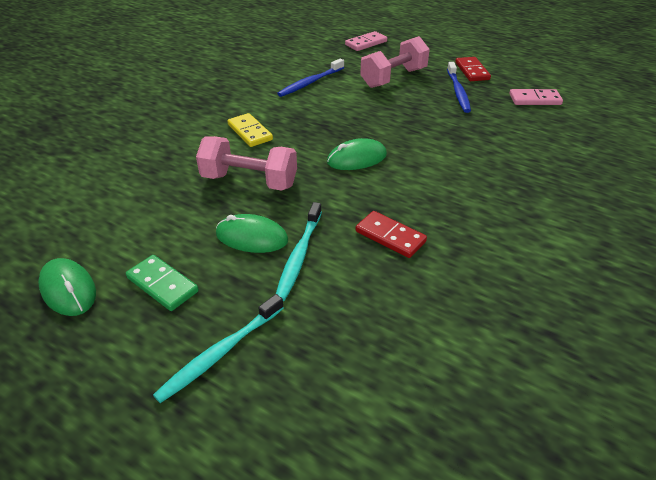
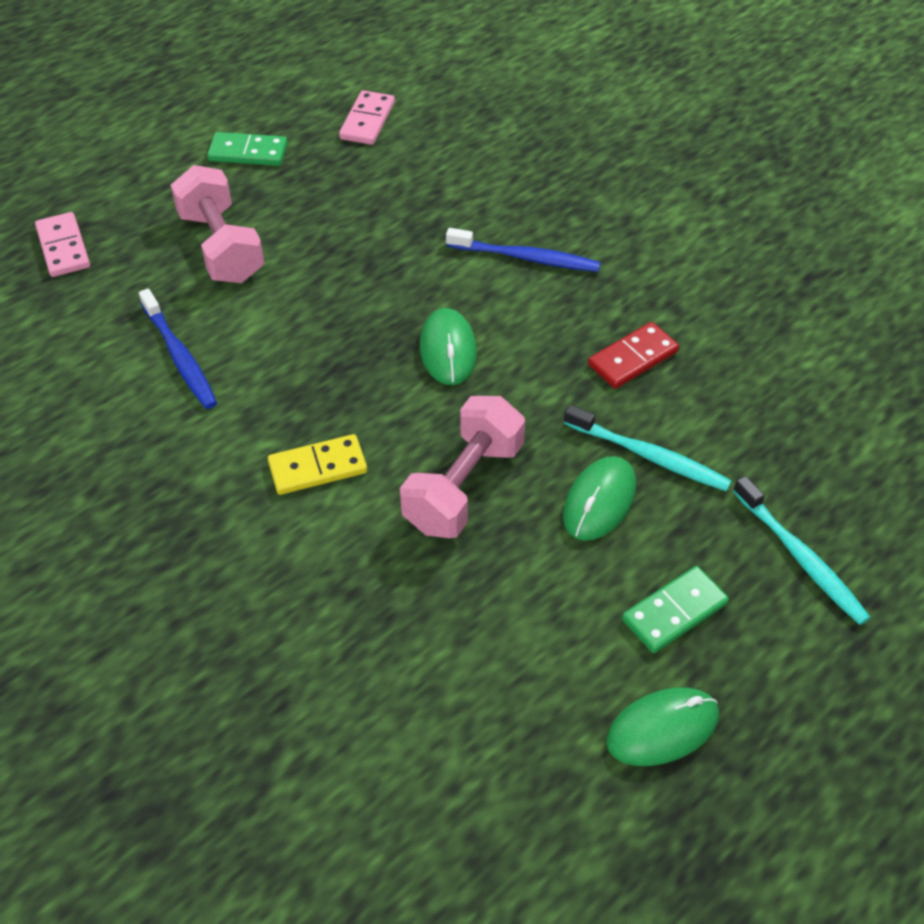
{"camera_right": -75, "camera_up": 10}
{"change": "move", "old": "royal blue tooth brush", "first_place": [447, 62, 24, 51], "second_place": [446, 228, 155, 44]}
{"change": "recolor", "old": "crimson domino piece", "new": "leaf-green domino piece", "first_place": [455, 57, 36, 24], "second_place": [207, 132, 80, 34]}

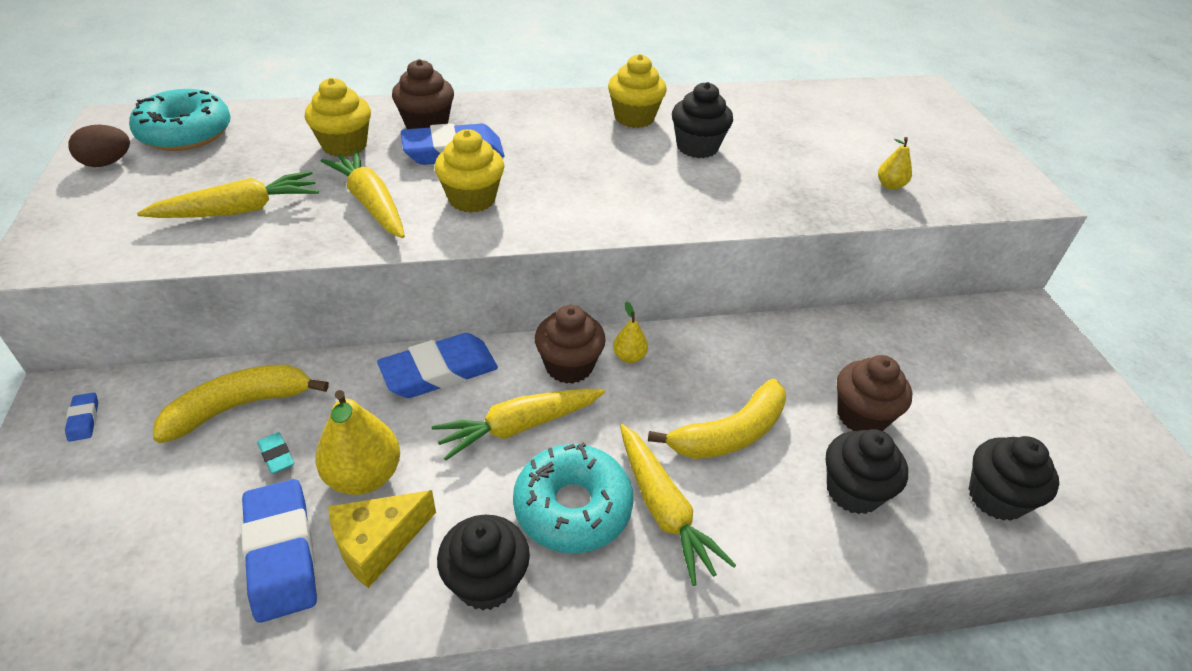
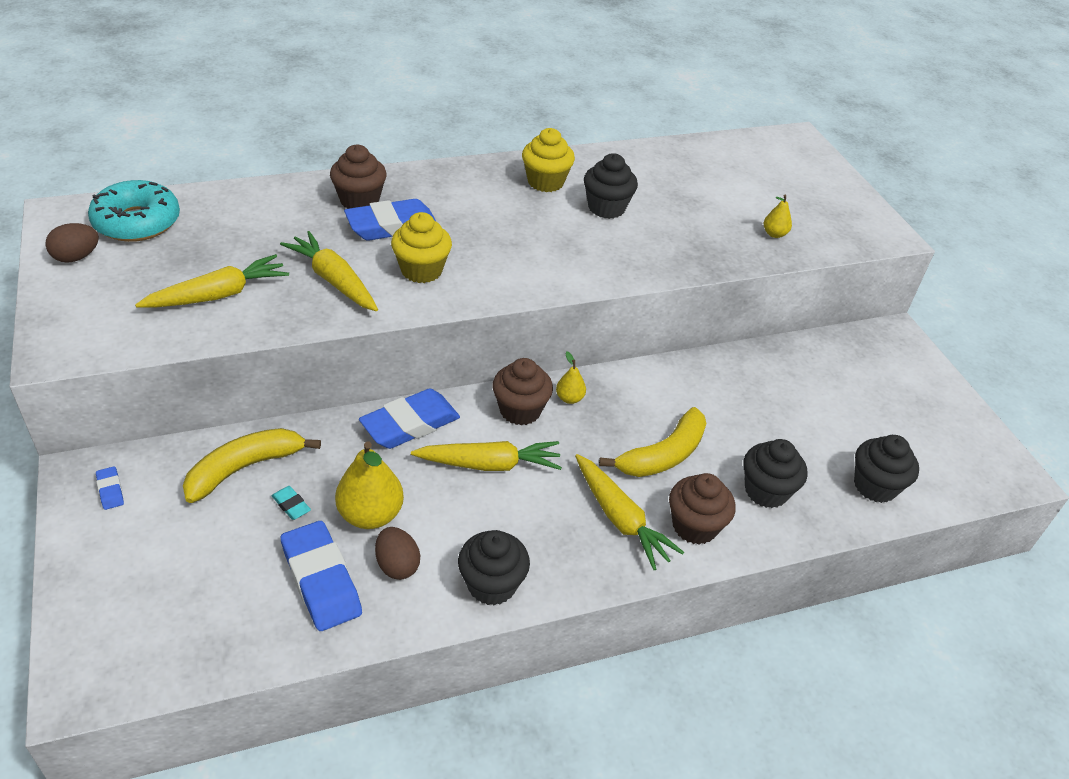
{"camera_right": -10, "camera_up": 0}
{"change": "delete", "old": "yellow cupcake", "first_place": [305, 78, 66, 79]}
{"change": "delete", "old": "aqua doughnut", "first_place": [513, 442, 120, 111]}
{"change": "move", "old": "dark brown cupcake", "first_place": [837, 355, 75, 76], "second_place": [669, 473, 67, 72]}
{"change": "replace", "old": "yellow cheese wedge", "new": "dark brown egg", "first_place": [328, 490, 108, 98], "second_place": [375, 527, 45, 53]}
{"change": "rotate", "old": "yellow toy carrot", "first_place": [432, 389, 173, 72], "second_place": [411, 441, 151, 30], "degrees": -150}

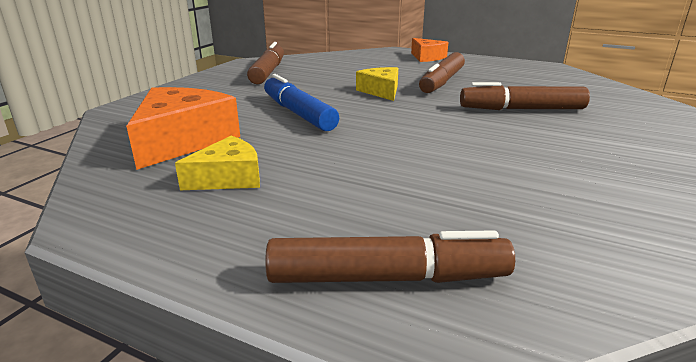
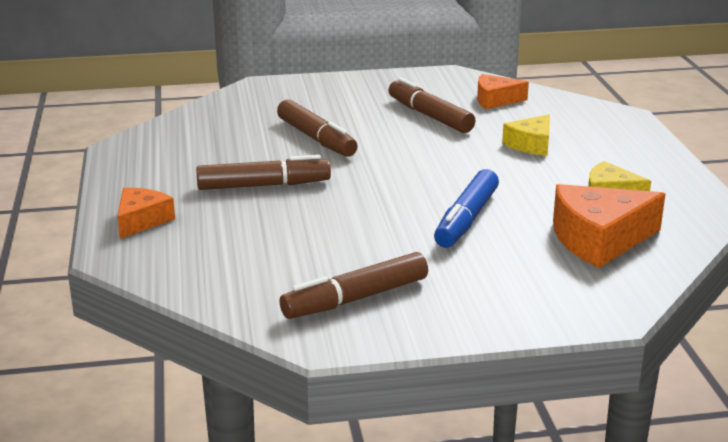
{"camera_right": -125, "camera_up": 0}
{"change": "insert", "new": "orange cheese wedge", "second_place": [477, 74, 52, 35]}
{"change": "move", "old": "dark brown marker", "first_place": [265, 230, 250, 53], "second_place": [388, 77, 87, 56]}
{"change": "move", "old": "yellow cheese wedge", "first_place": [356, 67, 42, 34], "second_place": [502, 114, 48, 42]}

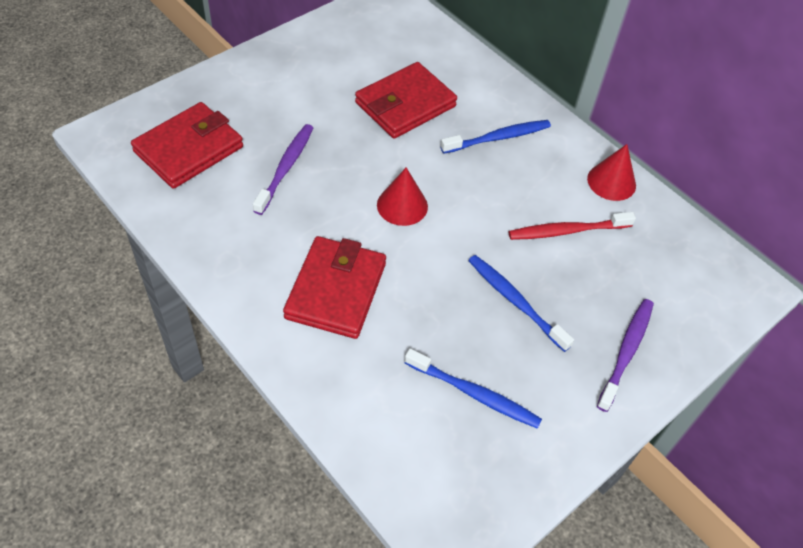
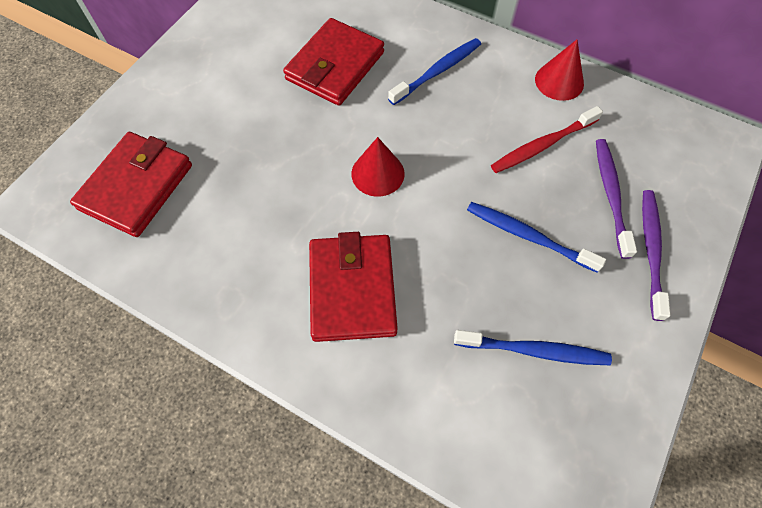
{"camera_right": -15, "camera_up": 10}
{"change": "move", "old": "purple tooth brush", "first_place": [253, 124, 60, 91], "second_place": [596, 139, 41, 120]}

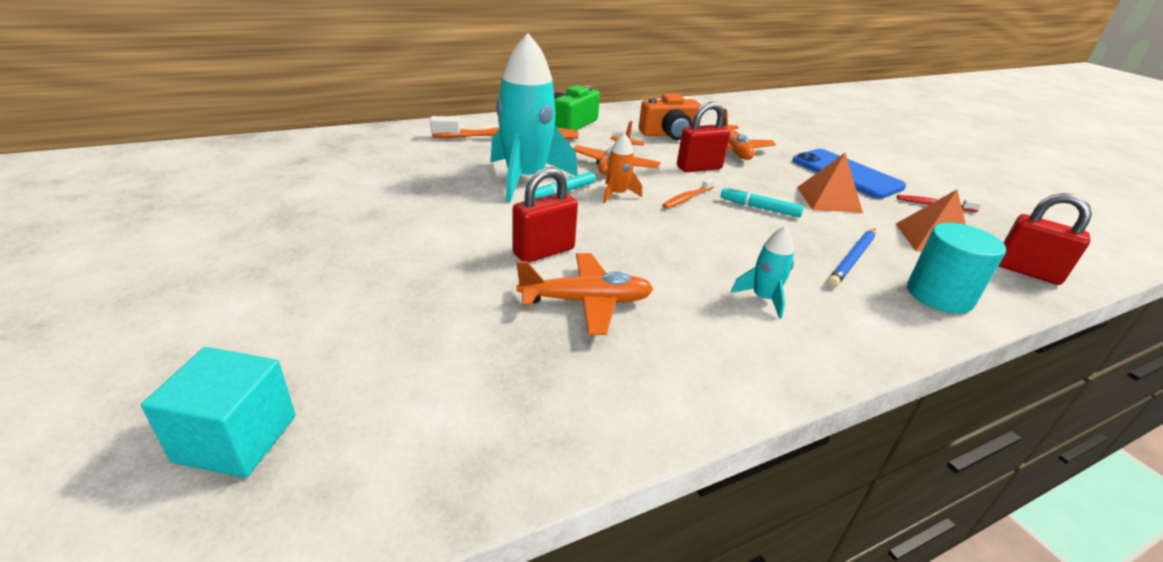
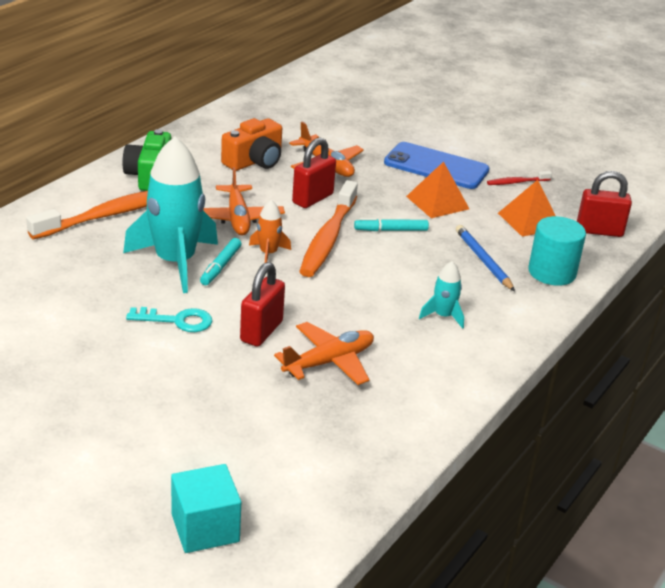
{"camera_right": -30, "camera_up": 0}
{"change": "insert", "new": "aqua door key", "second_place": [126, 307, 86, 25]}
{"change": "rotate", "old": "royal blue wooden pencil", "first_place": [827, 228, 49, 60], "second_place": [456, 225, 59, 66], "degrees": 150}
{"change": "resize", "old": "orange tooth brush", "first_place": [662, 178, 54, 30], "second_place": [299, 180, 59, 97], "factor": 2.16}

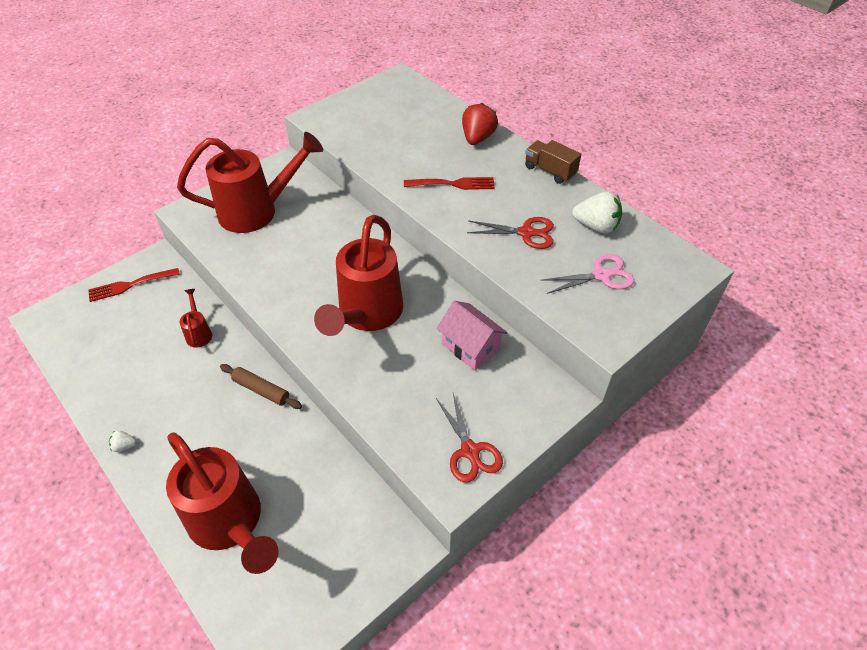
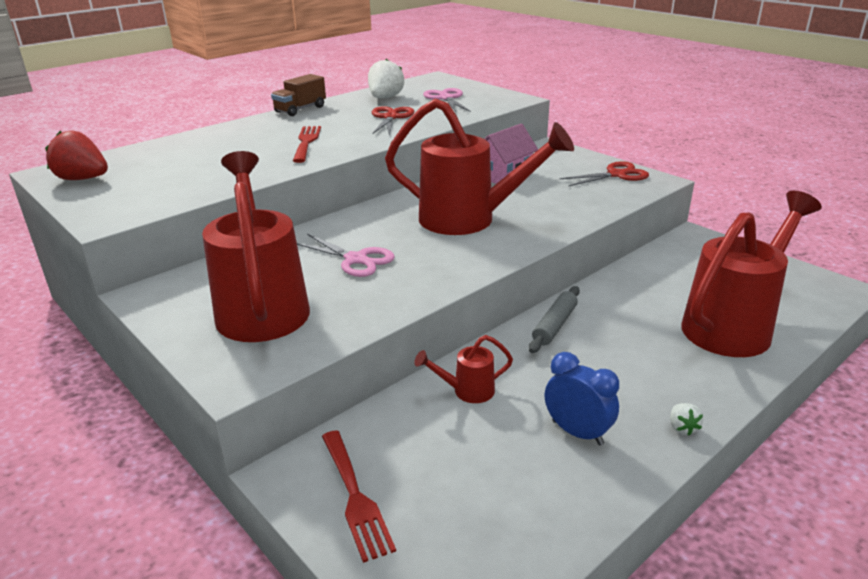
{"camera_right": -90, "camera_up": -20}
{"change": "insert", "new": "rosy shears", "second_place": [297, 234, 98, 43]}
{"change": "insert", "new": "royal blue clock", "second_place": [545, 352, 74, 93]}
{"change": "move", "old": "crimson strawberry", "first_place": [462, 103, 36, 42], "second_place": [45, 131, 63, 49]}
{"change": "recolor", "old": "dark brown rolling pin", "new": "gray rolling pin", "first_place": [220, 364, 82, 45], "second_place": [529, 286, 51, 67]}

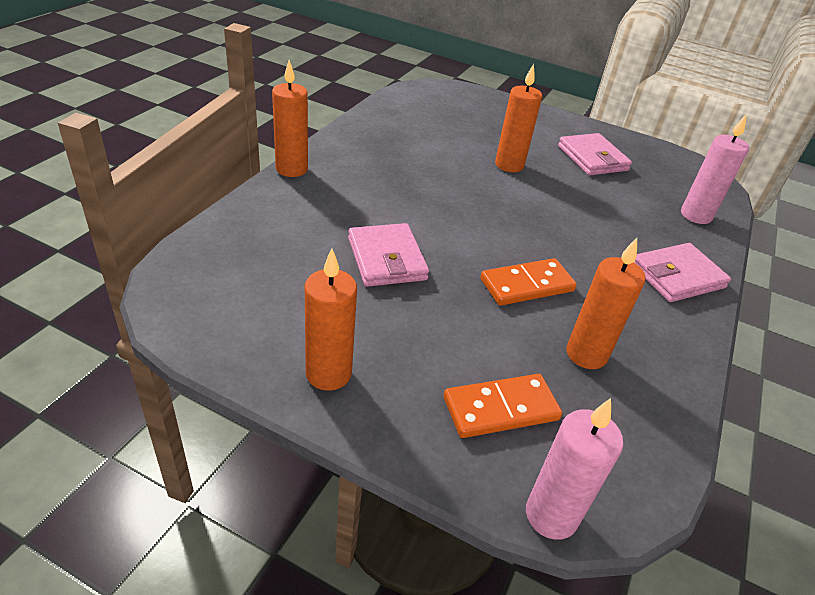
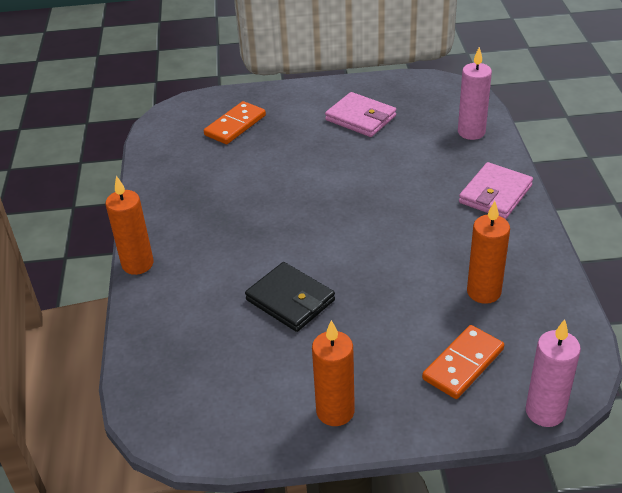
{"camera_right": -25, "camera_up": 0}
{"change": "delete", "old": "orange pillar candle", "first_place": [495, 64, 47, 108]}
{"change": "move", "old": "orange domino piece", "first_place": [480, 258, 97, 48], "second_place": [204, 101, 62, 43]}
{"change": "recolor", "old": "rosy card wallet", "new": "ebony card wallet", "first_place": [348, 223, 81, 64], "second_place": [245, 262, 90, 70]}

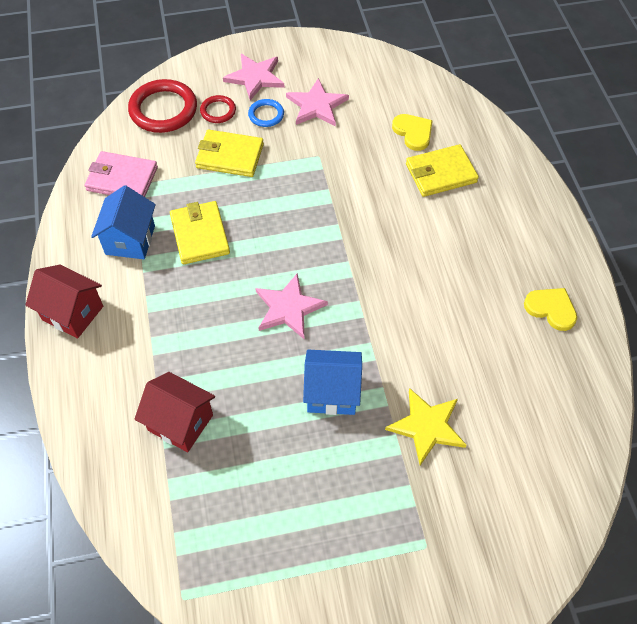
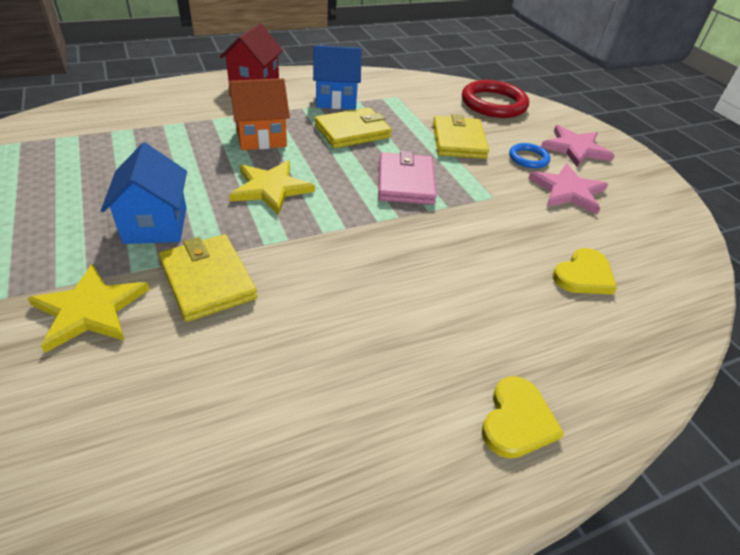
{"camera_right": 75, "camera_up": -15}
{"change": "delete", "old": "crimson cottage", "first_place": [135, 372, 80, 80]}
{"change": "delete", "old": "crimson hoop", "first_place": [200, 95, 36, 28]}
{"change": "insert", "new": "orange cottage", "second_place": [229, 78, 61, 72]}
{"change": "move", "old": "rosy card wallet", "first_place": [84, 151, 74, 46], "second_place": [378, 151, 59, 54]}
{"change": "move", "old": "yellow card wallet", "first_place": [406, 144, 73, 53], "second_place": [159, 235, 98, 87]}
{"change": "move", "old": "yellow love heart", "first_place": [524, 288, 53, 43], "second_place": [482, 376, 82, 83]}
{"change": "recolor", "old": "rosy star", "new": "yellow star", "first_place": [255, 273, 73, 66], "second_place": [229, 160, 86, 55]}

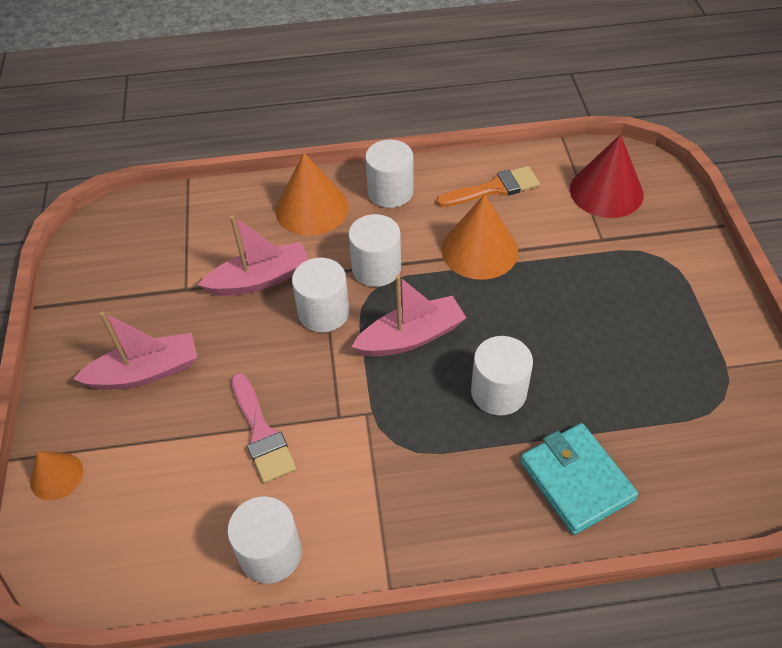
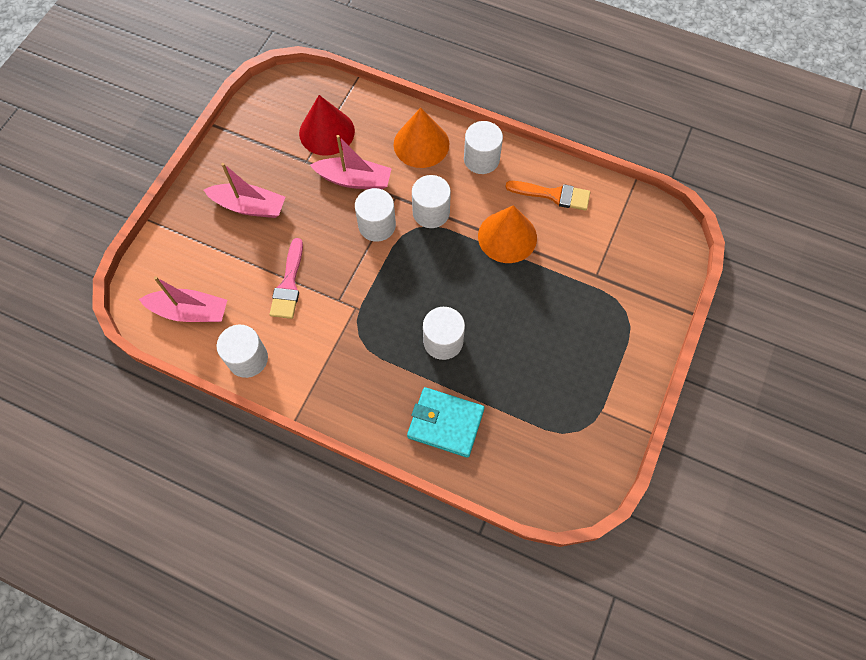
{"camera_right": 30, "camera_up": 15}
{"change": "delete", "old": "orange cone", "first_place": [30, 451, 53, 50]}
{"change": "move", "old": "rosy sailboat", "first_place": [352, 275, 114, 82], "second_place": [139, 276, 88, 46]}
{"change": "move", "old": "crimson cone", "first_place": [570, 134, 74, 84], "second_place": [299, 95, 56, 61]}
{"change": "rotate", "old": "aqua card wallet", "first_place": [520, 423, 118, 112], "second_place": [407, 387, 78, 71], "degrees": -75}

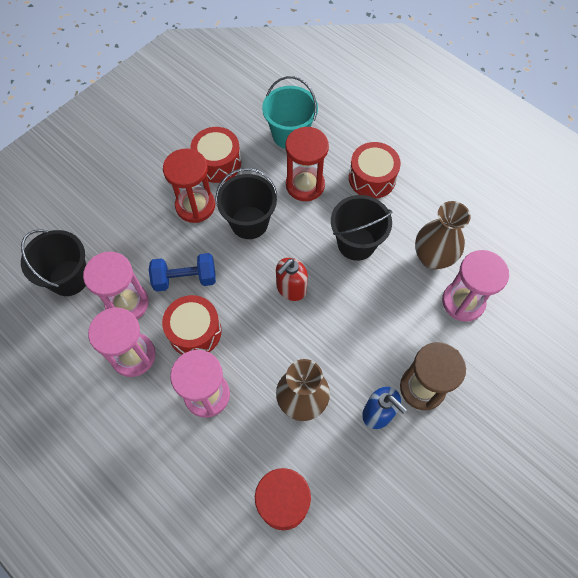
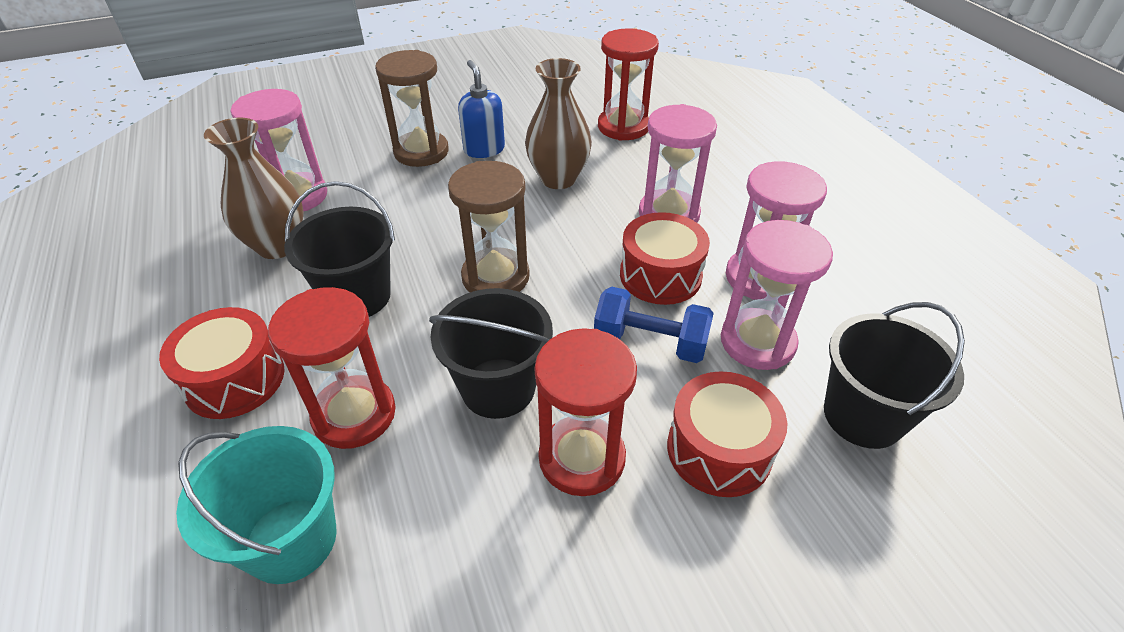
{"camera_right": -155, "camera_up": -20}
{"change": "move", "old": "crimson drum", "first_place": [190, 127, 51, 56], "second_place": [667, 371, 120, 126]}
{"change": "replace", "old": "crimson soap dispenser", "new": "dark brown sandglass", "first_place": [276, 258, 32, 43], "second_place": [448, 161, 82, 131]}

